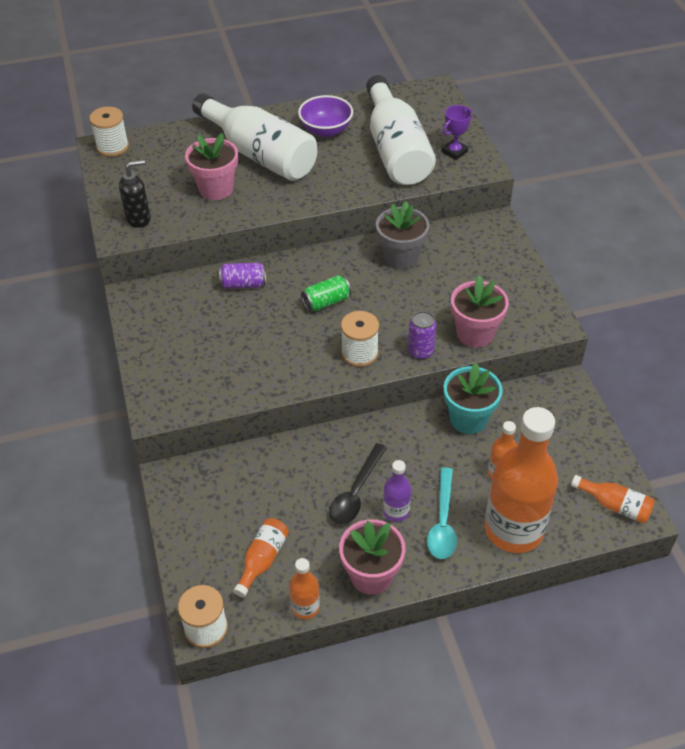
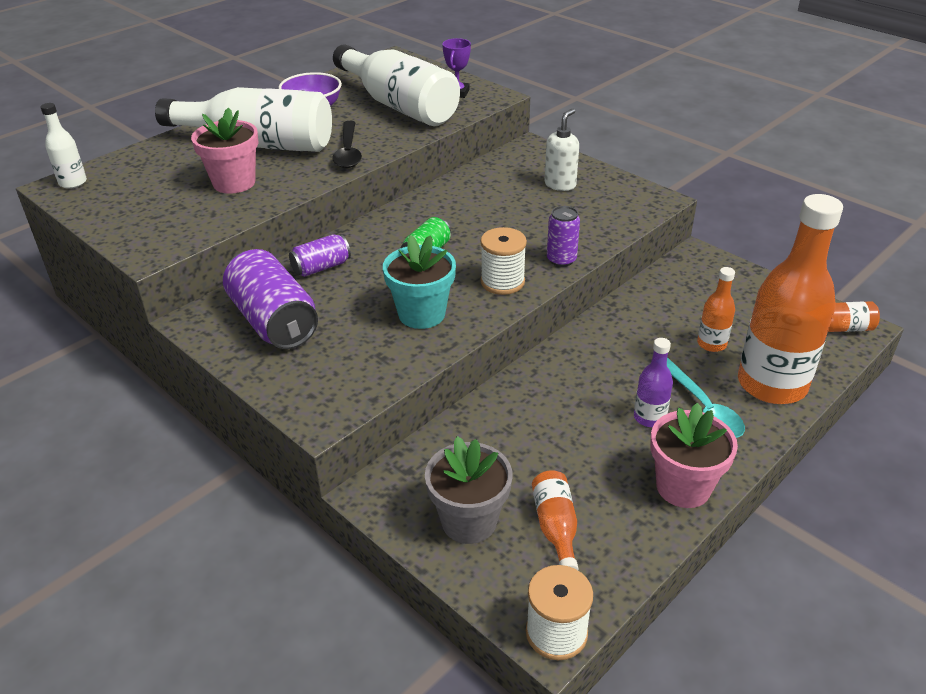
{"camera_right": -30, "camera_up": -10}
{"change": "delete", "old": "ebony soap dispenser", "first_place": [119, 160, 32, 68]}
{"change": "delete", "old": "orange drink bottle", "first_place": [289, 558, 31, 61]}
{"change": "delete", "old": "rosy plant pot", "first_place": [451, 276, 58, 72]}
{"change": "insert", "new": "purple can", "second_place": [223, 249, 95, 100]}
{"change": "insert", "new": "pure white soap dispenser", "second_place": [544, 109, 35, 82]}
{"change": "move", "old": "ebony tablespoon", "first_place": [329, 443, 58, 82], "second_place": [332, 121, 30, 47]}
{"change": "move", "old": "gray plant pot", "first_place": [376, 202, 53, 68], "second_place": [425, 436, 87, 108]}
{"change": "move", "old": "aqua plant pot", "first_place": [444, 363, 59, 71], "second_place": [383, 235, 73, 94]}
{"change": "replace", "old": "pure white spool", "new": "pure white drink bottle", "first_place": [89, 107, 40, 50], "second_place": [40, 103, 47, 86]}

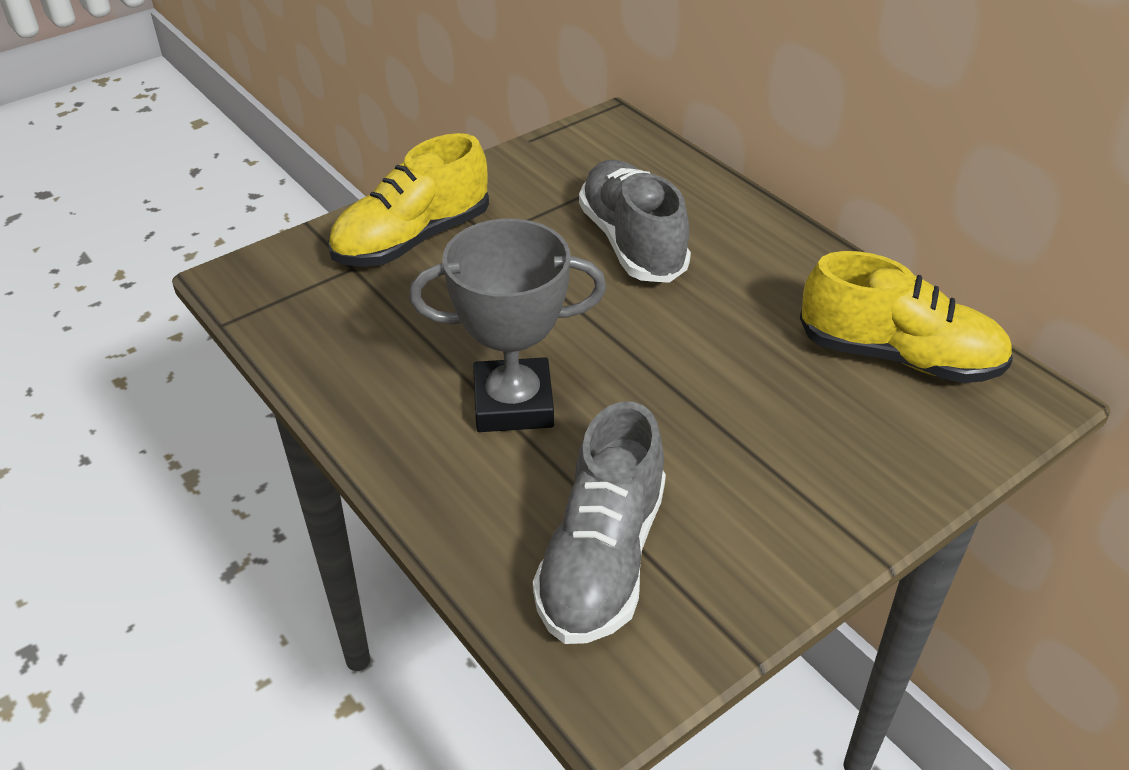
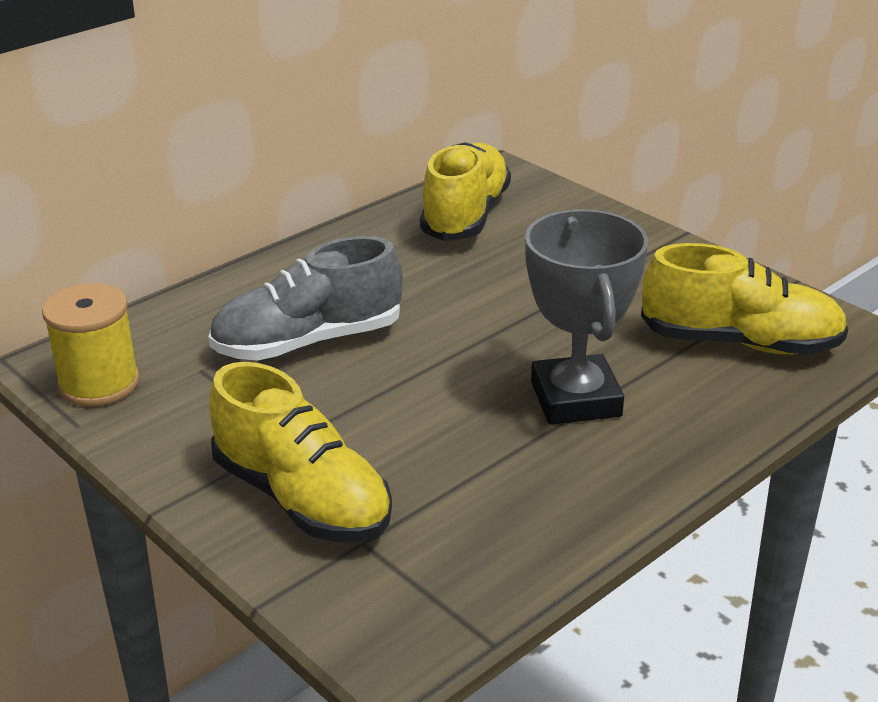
{"camera_right": -95, "camera_up": -10}
{"change": "insert", "new": "yellow spool", "second_place": [42, 283, 98, 124]}
{"change": "recolor", "old": "gray lace-up shoe", "new": "yellow lace-up shoe", "first_place": [533, 401, 133, 243], "second_place": [641, 243, 207, 112]}

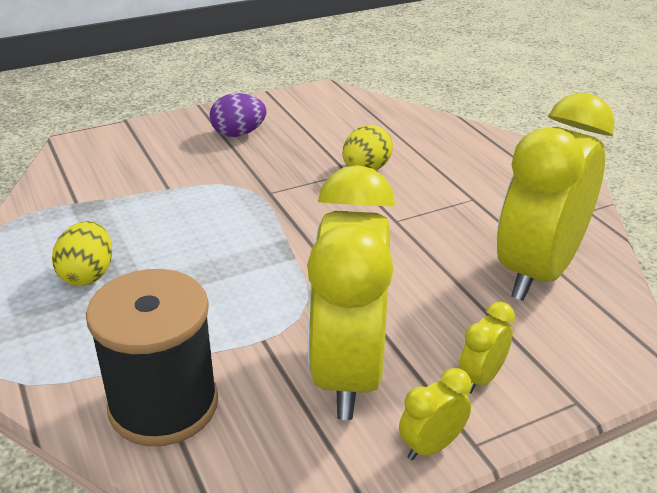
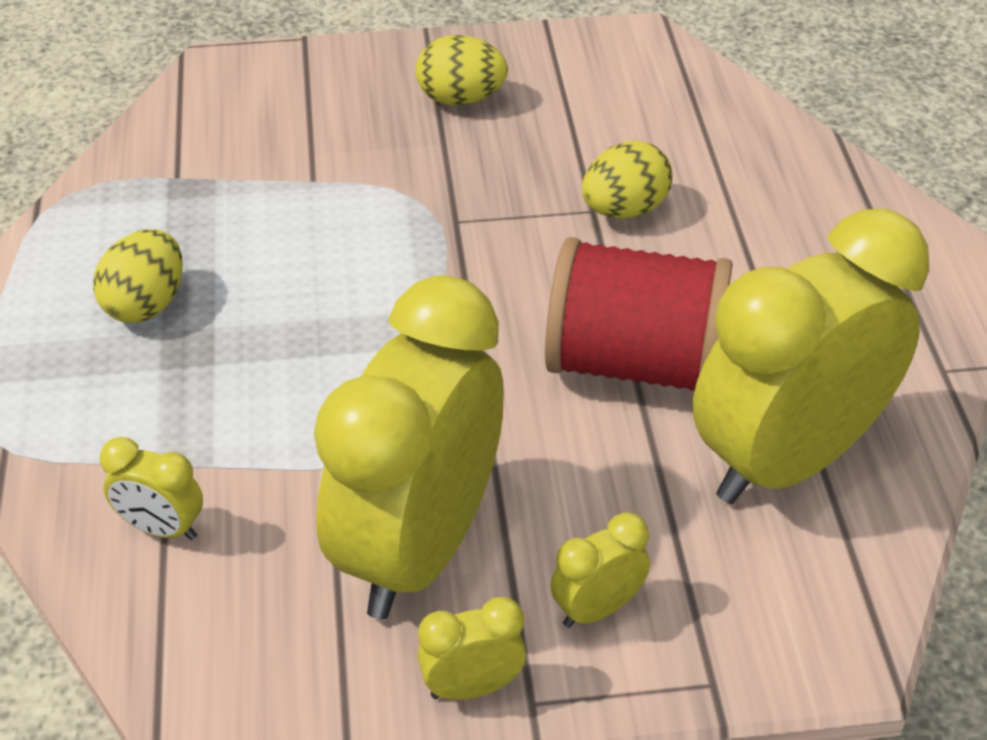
{"camera_right": 20, "camera_up": 10}
{"change": "insert", "new": "crimson spool", "second_place": [545, 237, 188, 154]}
{"change": "replace", "old": "ebony spool", "new": "yellow clock", "first_place": [86, 269, 132, 177], "second_place": [100, 437, 103, 103]}
{"change": "recolor", "old": "purple egg", "new": "yellow egg", "first_place": [210, 93, 56, 44], "second_place": [416, 35, 92, 70]}

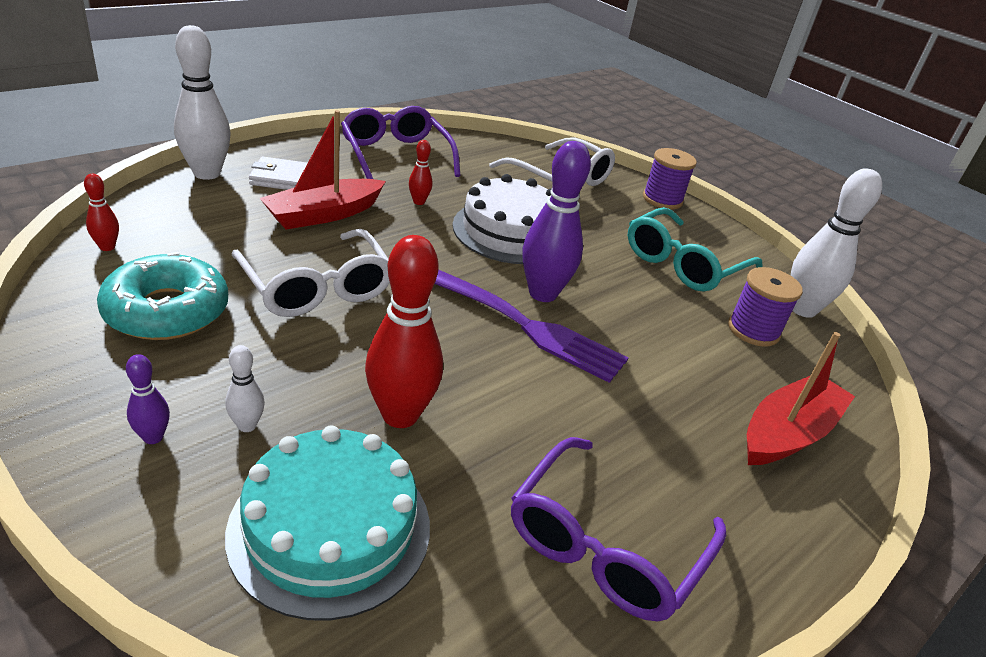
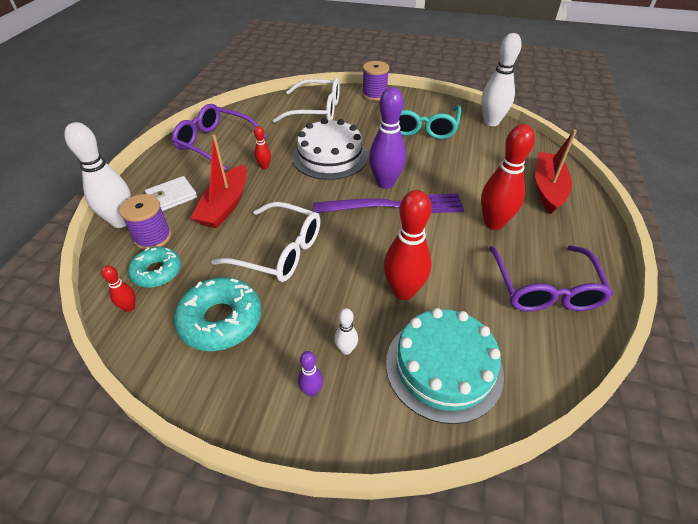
{"camera_right": -30, "camera_up": 10}
{"change": "insert", "new": "aqua doughnut", "second_place": [128, 247, 53, 41]}
{"change": "insert", "new": "crimson skittle", "second_place": [481, 124, 54, 106]}
{"change": "move", "old": "purple spool", "first_place": [728, 267, 75, 80], "second_place": [119, 194, 52, 56]}

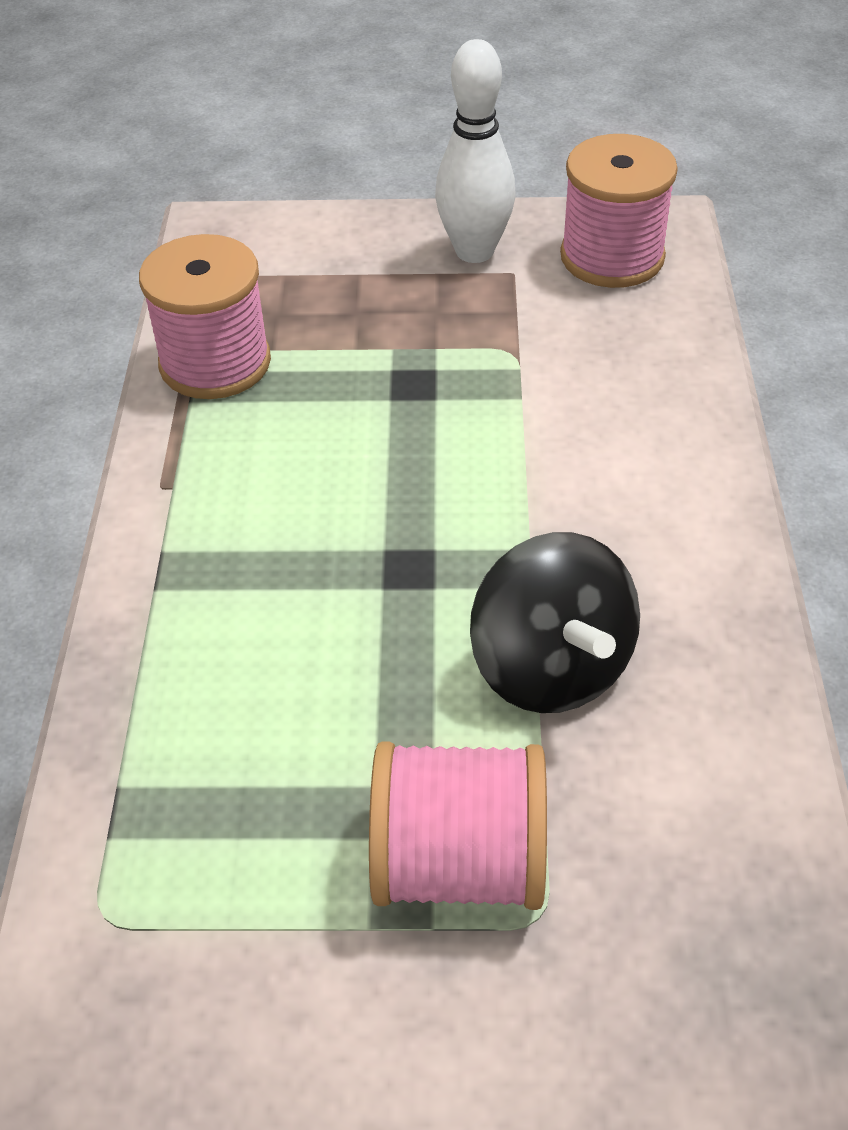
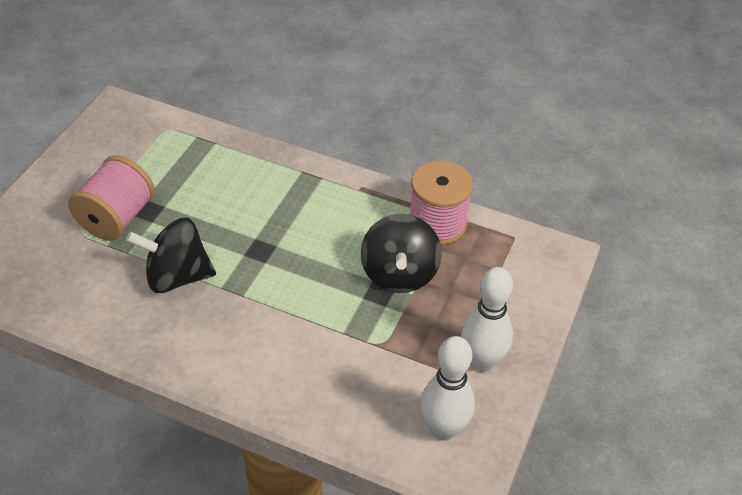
{"camera_right": 110, "camera_up": 0}
{"change": "insert", "new": "ebony spinning top", "second_place": [361, 214, 81, 79]}
{"change": "replace", "old": "rosy spool", "new": "pure white skittle", "first_place": [560, 134, 118, 154], "second_place": [420, 336, 55, 105]}

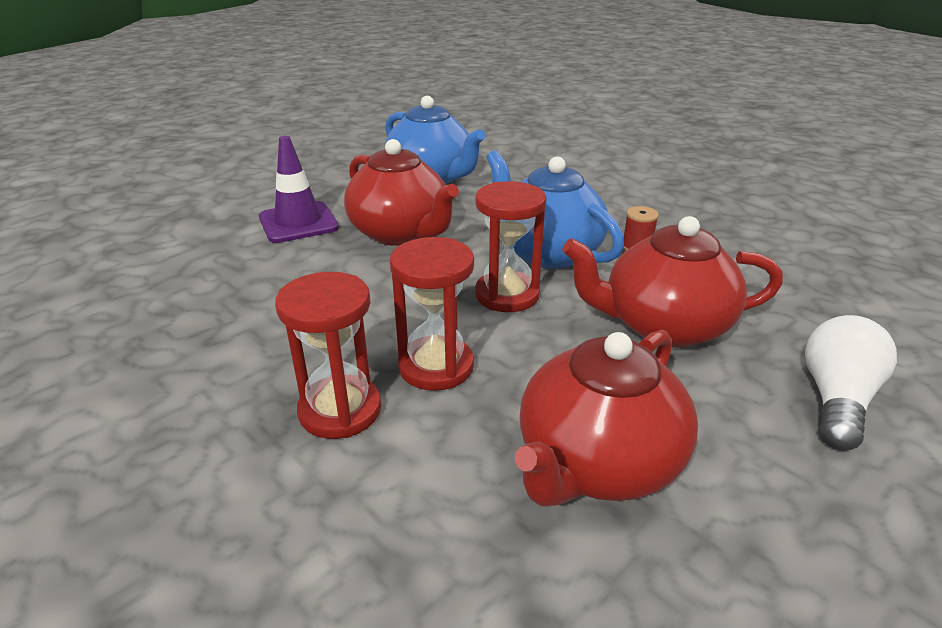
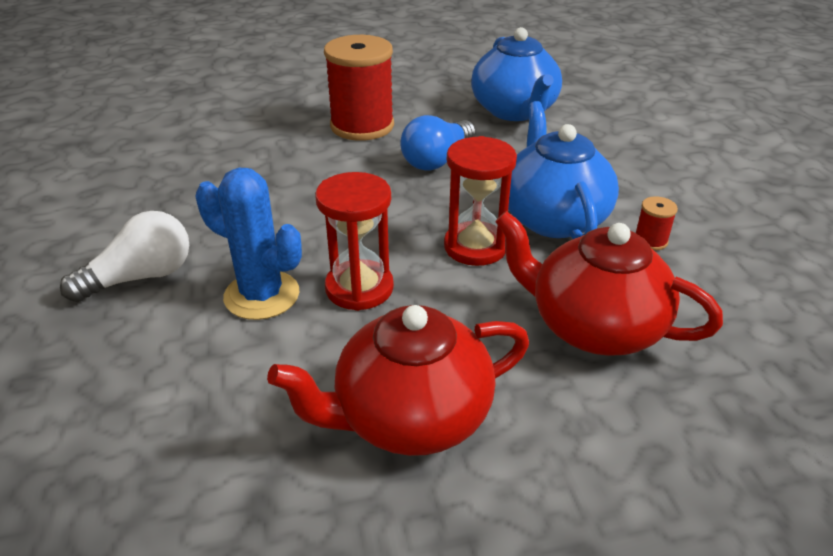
{"camera_right": 30, "camera_up": 5}
{"change": "move", "old": "pure white bulb", "first_place": [805, 315, 92, 135], "second_place": [60, 211, 129, 91]}
{"change": "replace", "old": "purple road cone", "new": "crimson spool", "first_place": [259, 136, 80, 107], "second_place": [324, 35, 70, 106]}
{"change": "replace", "old": "crimson sandglass", "new": "royal blue cactus", "first_place": [275, 272, 106, 167], "second_place": [195, 168, 107, 152]}
{"change": "replace", "old": "crimson tea pot", "new": "royal blue bulb", "first_place": [344, 139, 115, 107], "second_place": [400, 115, 75, 56]}

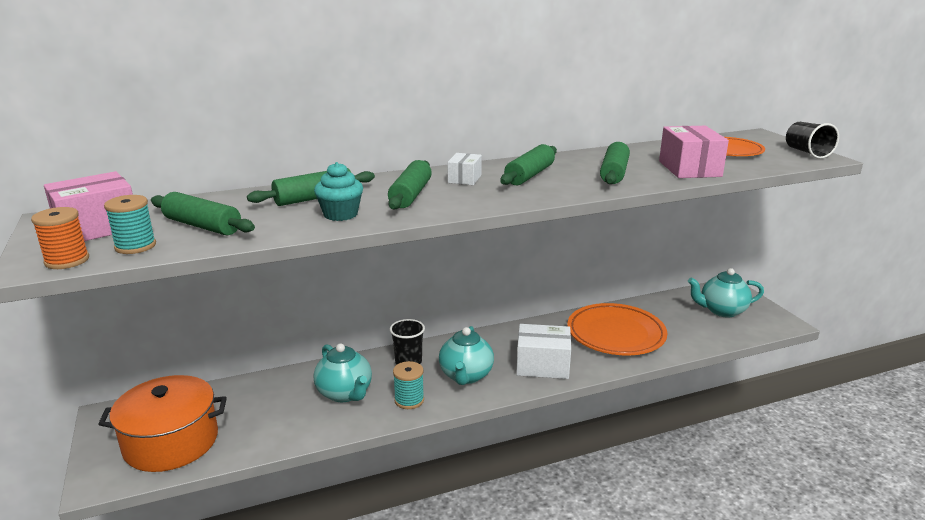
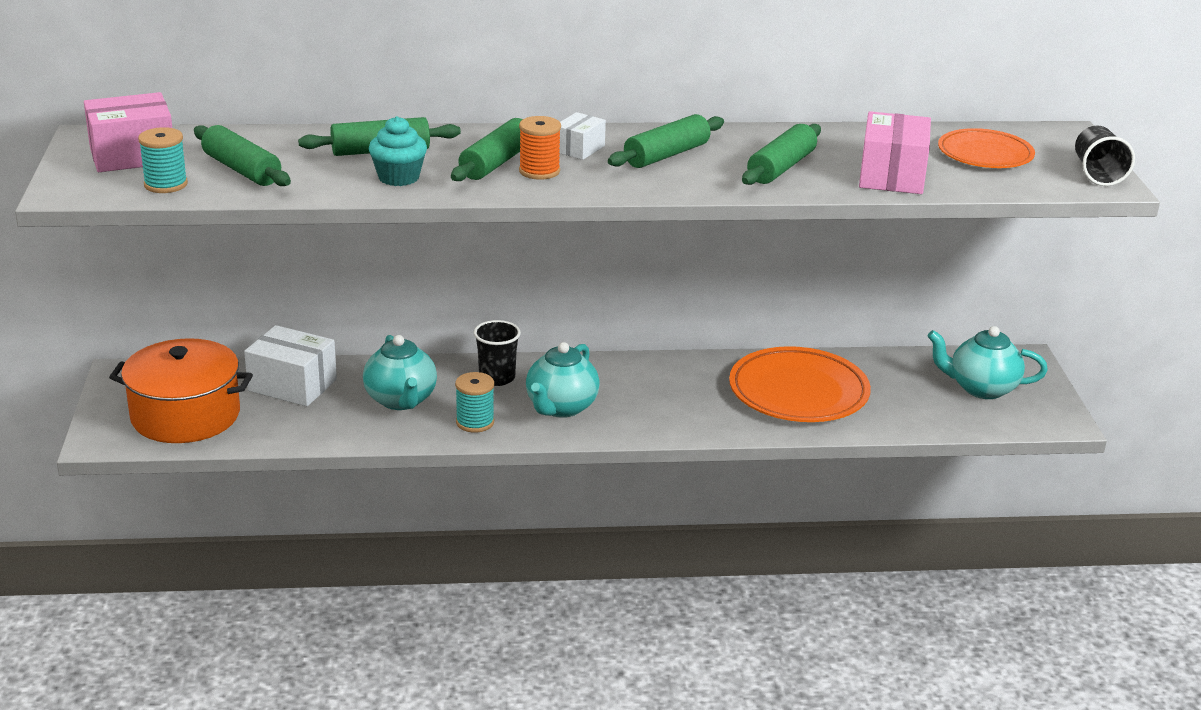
{"camera_right": 15, "camera_up": 5}
{"change": "move", "old": "orange spool", "first_place": [31, 207, 58, 62], "second_place": [519, 116, 42, 64]}
{"change": "move", "old": "pure white package", "first_place": [516, 324, 55, 55], "second_place": [244, 325, 93, 81]}

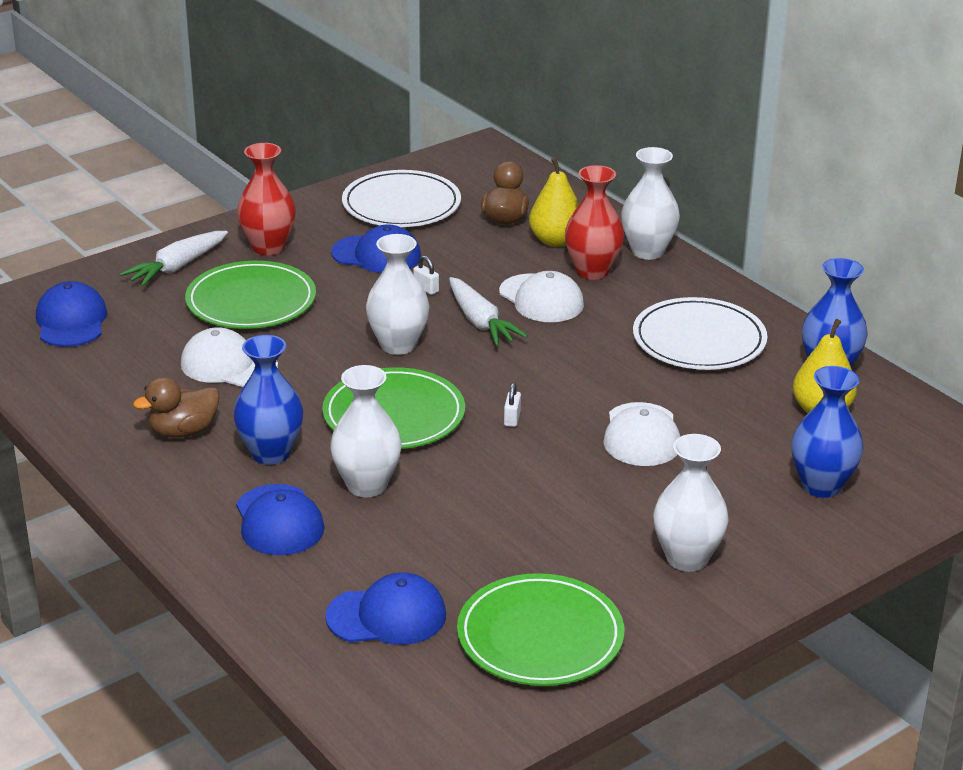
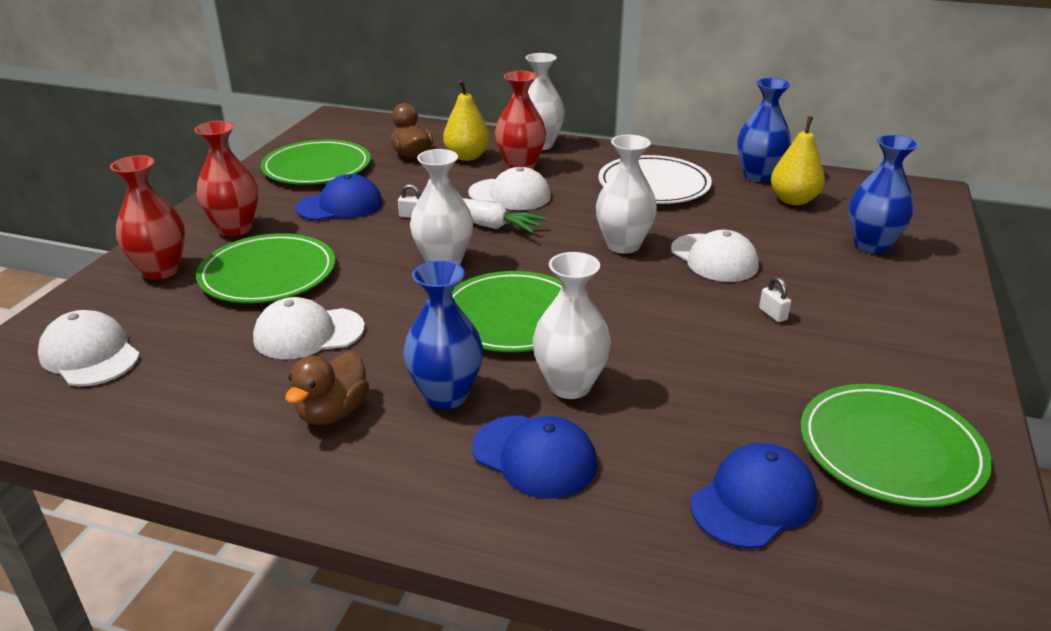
{"camera_right": -35, "camera_up": 0}
{"change": "move", "old": "pure white lock", "first_place": [504, 383, 17, 44], "second_place": [759, 277, 32, 45]}
{"change": "move", "old": "pure white vase", "first_place": [653, 434, 76, 138], "second_place": [596, 135, 61, 119]}
{"change": "replace", "old": "pure white toy carrot", "new": "crimson vase", "first_place": [120, 231, 108, 55], "second_place": [110, 155, 75, 125]}
{"change": "recolor", "old": "royal blue cap", "new": "pure white cap", "first_place": [36, 281, 71, 66], "second_place": [38, 310, 102, 76]}
{"change": "recolor", "old": "pure white plate", "new": "leaf-green plate", "first_place": [342, 170, 119, 57], "second_place": [261, 139, 110, 46]}

